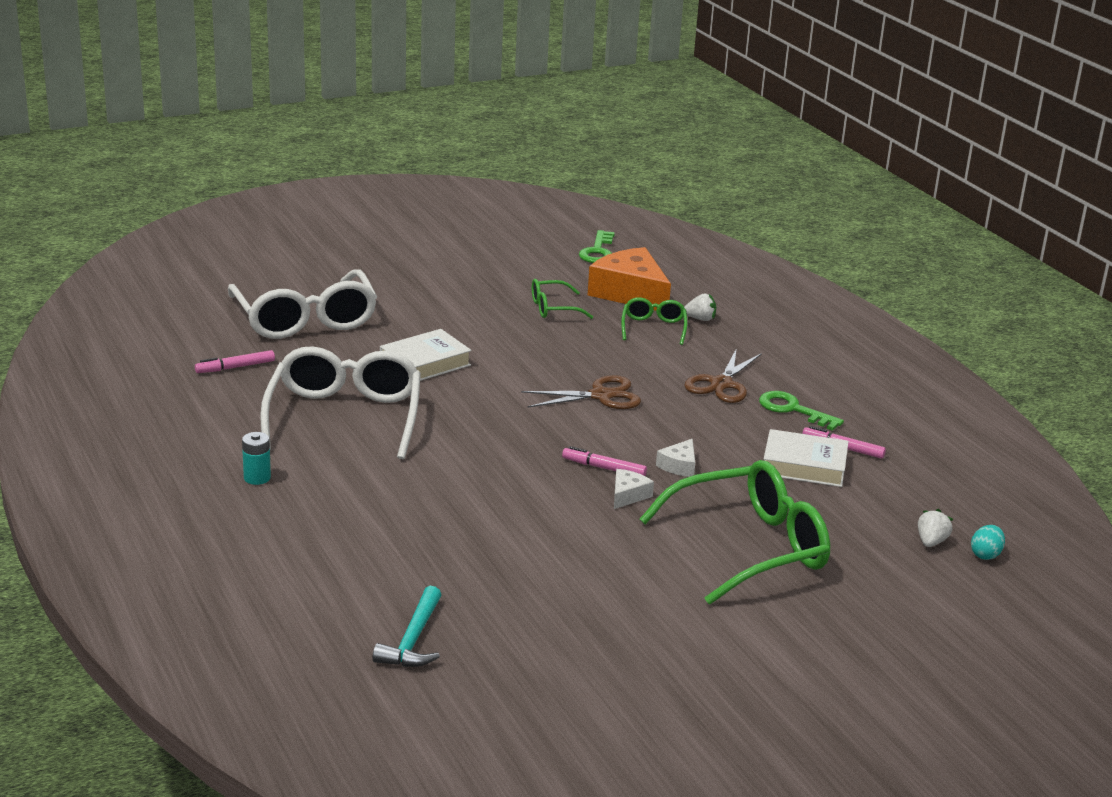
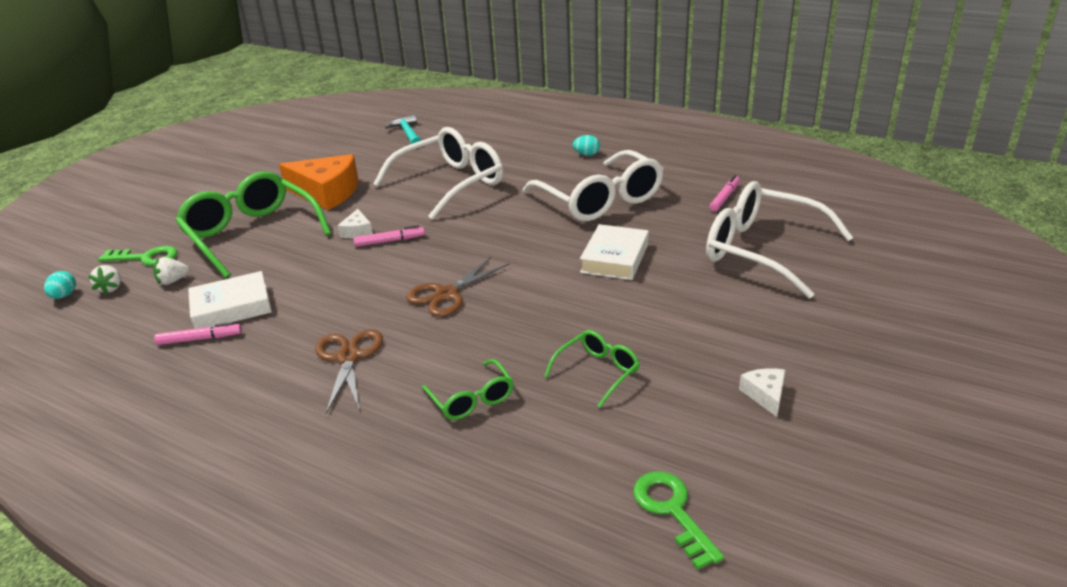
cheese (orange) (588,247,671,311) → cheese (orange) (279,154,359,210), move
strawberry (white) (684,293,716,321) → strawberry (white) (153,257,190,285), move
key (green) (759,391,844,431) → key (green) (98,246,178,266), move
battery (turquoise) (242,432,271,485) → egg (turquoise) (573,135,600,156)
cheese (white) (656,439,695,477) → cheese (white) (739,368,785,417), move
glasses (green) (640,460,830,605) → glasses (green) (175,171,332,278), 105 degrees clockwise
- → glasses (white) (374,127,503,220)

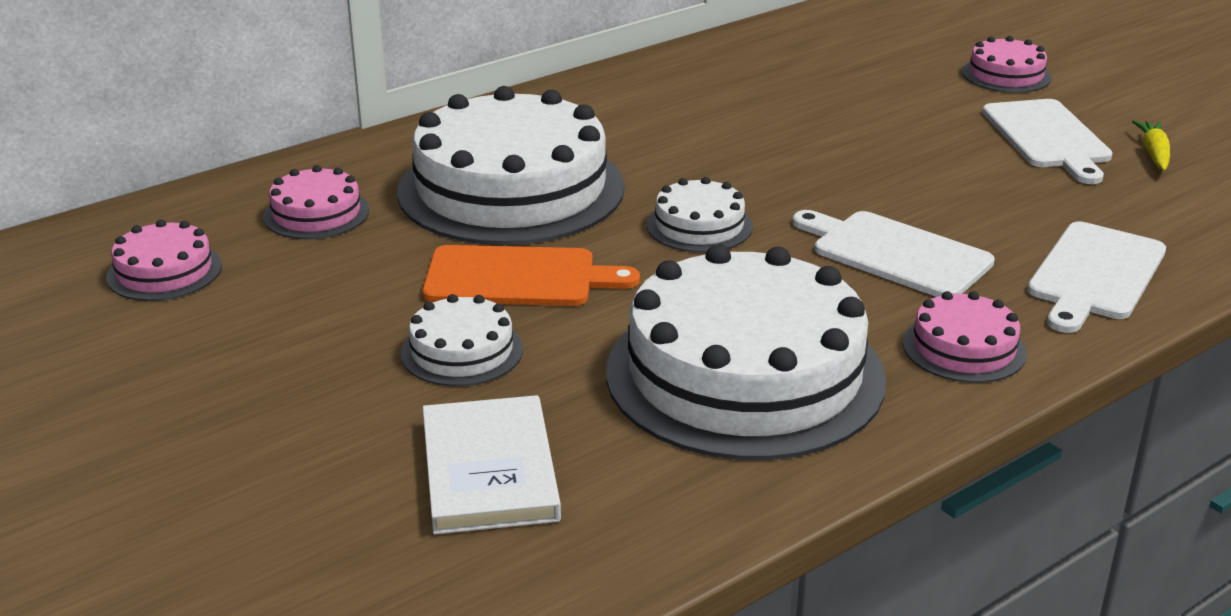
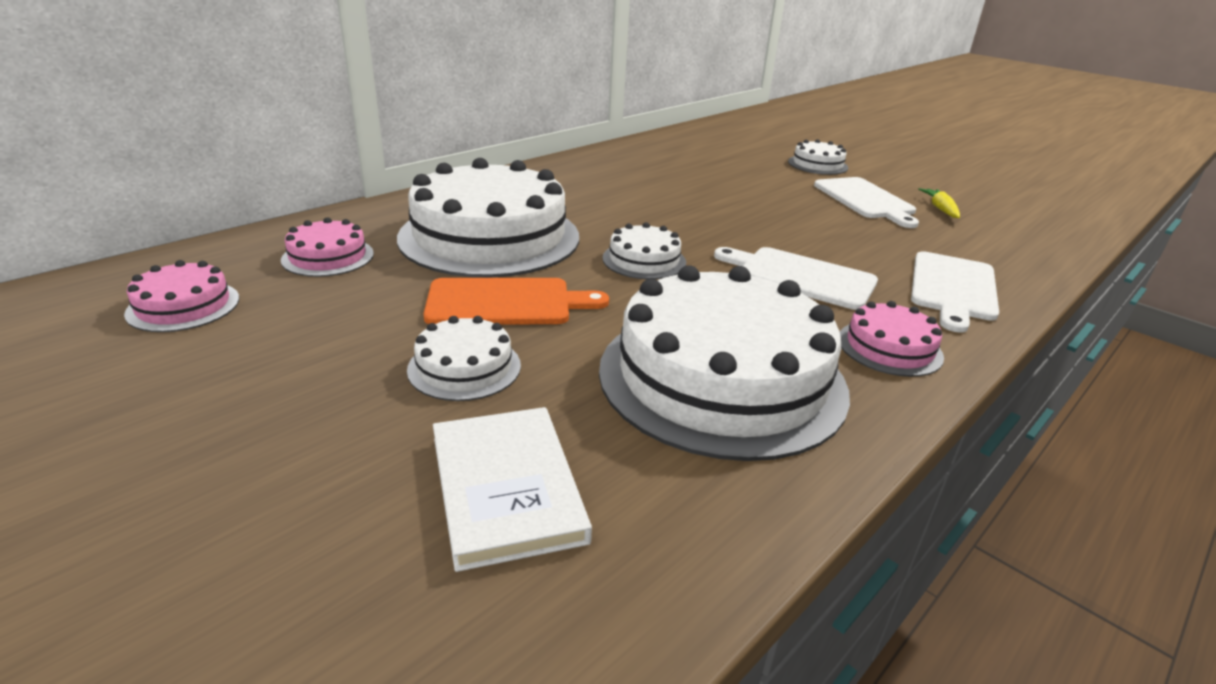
cake (pink) (962,36,1052,93) → cake (white) (788,139,848,175)

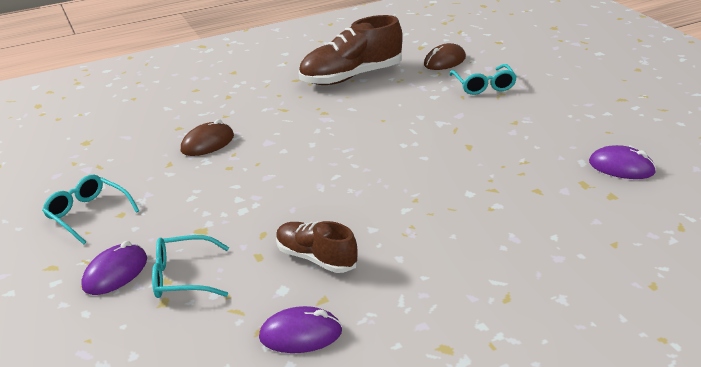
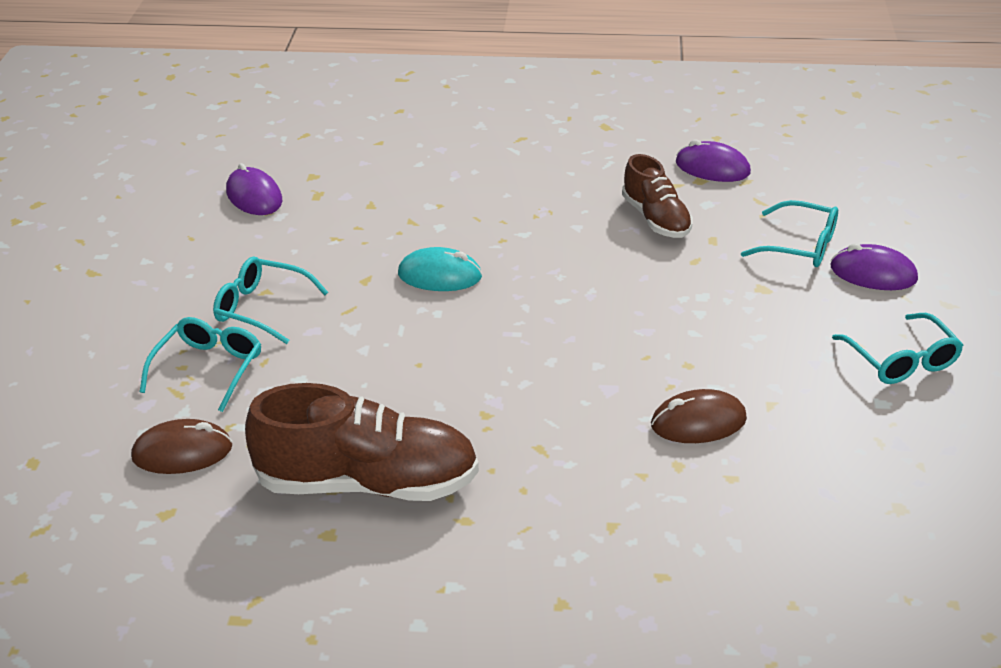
mouse (purple) (81,241,147,295) → mouse (purple) (831,244,918,290), 45 degrees clockwise
- → mouse (turquoise) (398,247,482,291)
- → glasses (turquoise) (213,257,328,344)

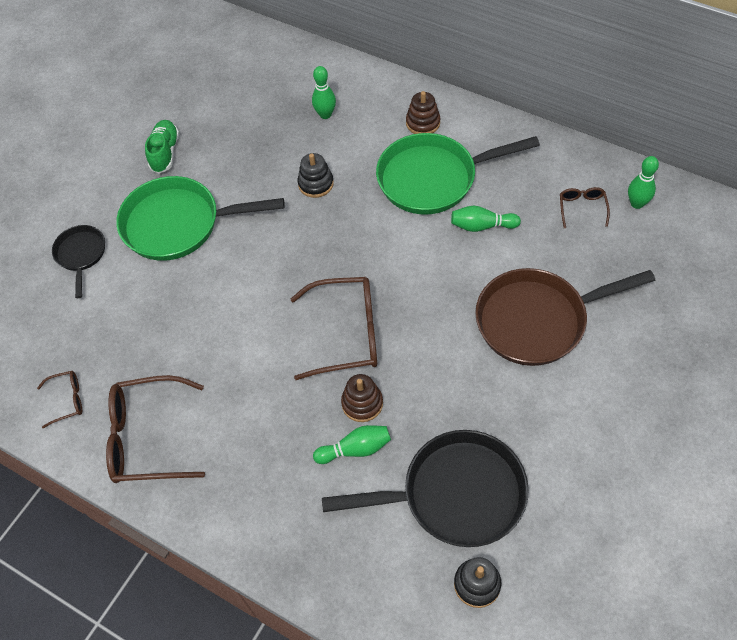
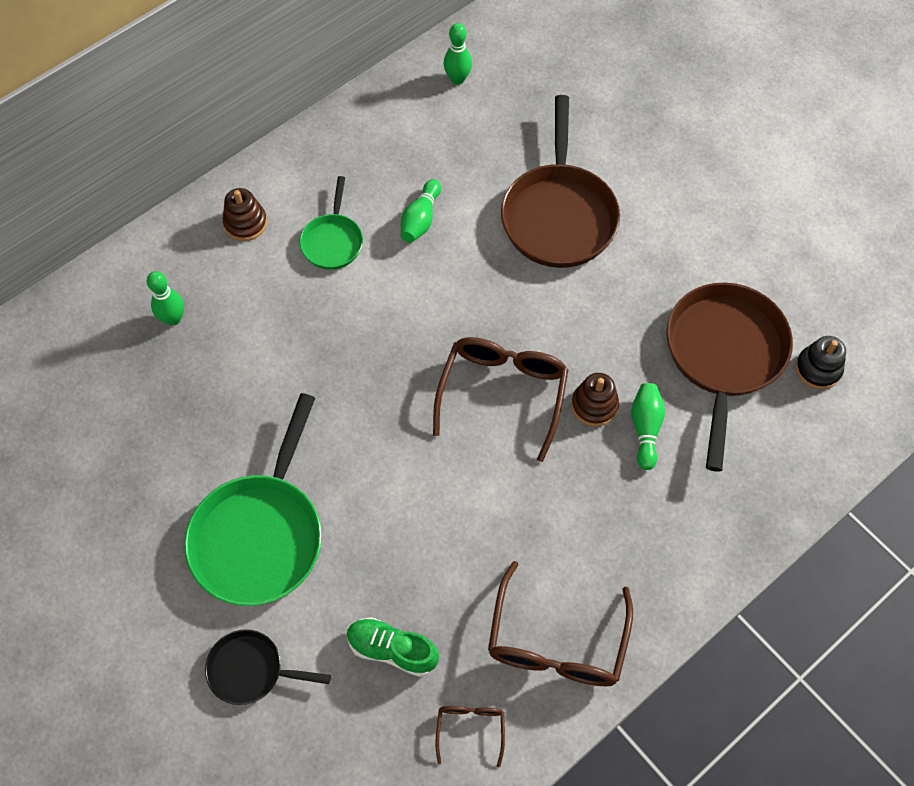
shoe (green) (145,120,179,174) → shoe (green) (347,617,439,677), move
pan (green) (376,133,540,214) → pan (green) (300,176,363,270), x0.53
stacking toy (black) (298,153,334,198) → -
glasses (brown) (560,187,610,228) → -
pan (black) (322,430,529,547) → pan (brown) (666,282,793,472)

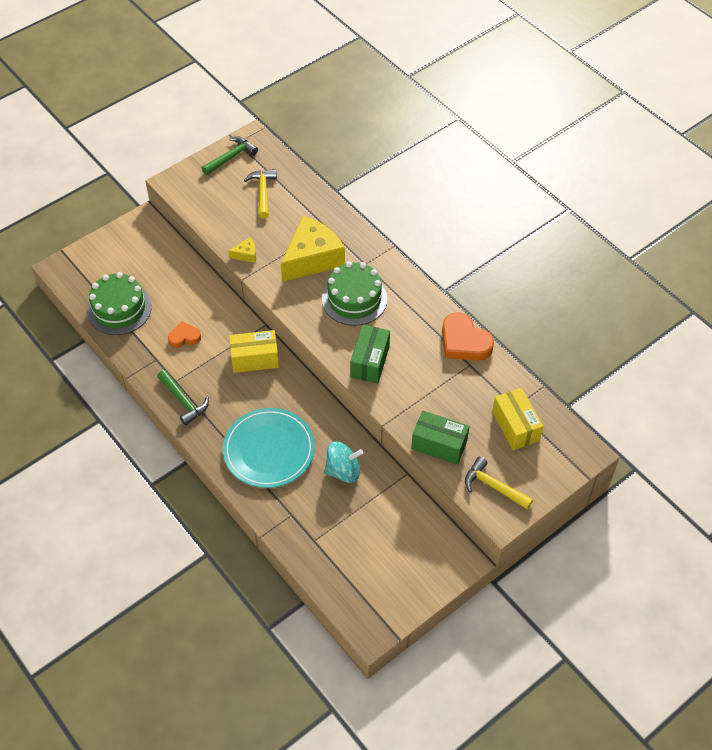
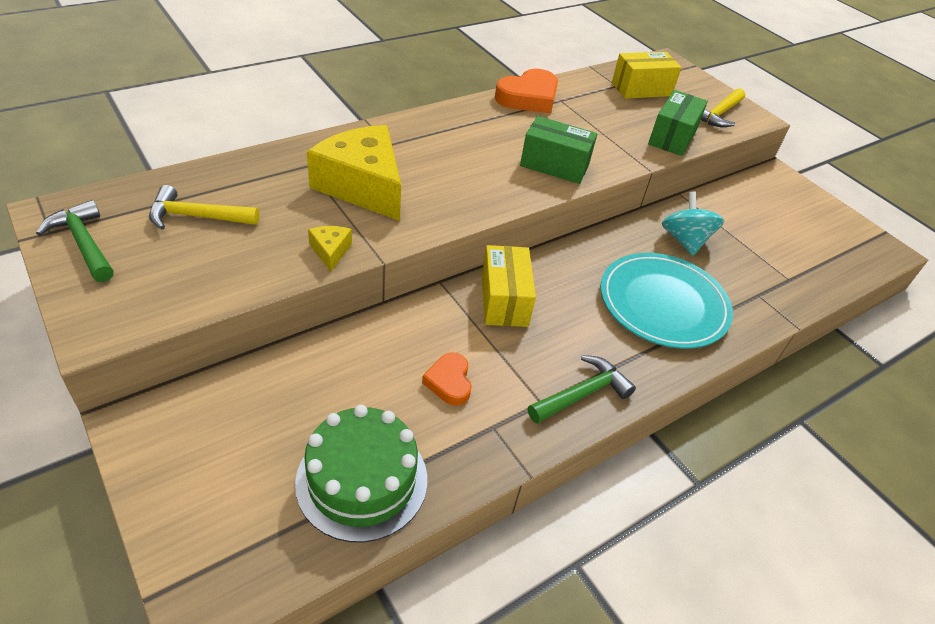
cake (green) (322,261,387,326) → -

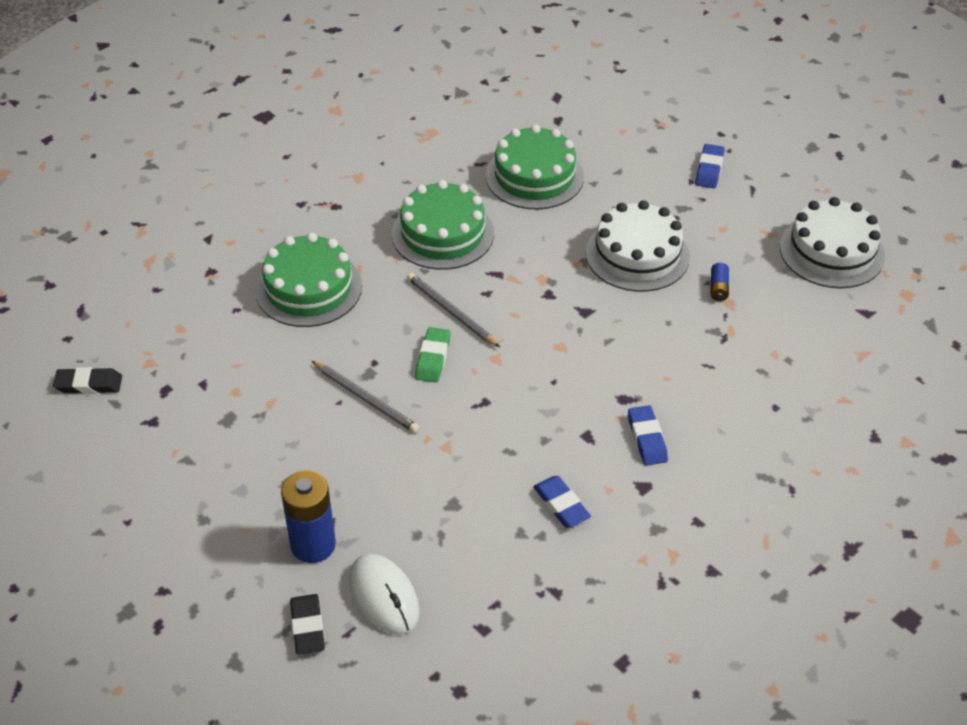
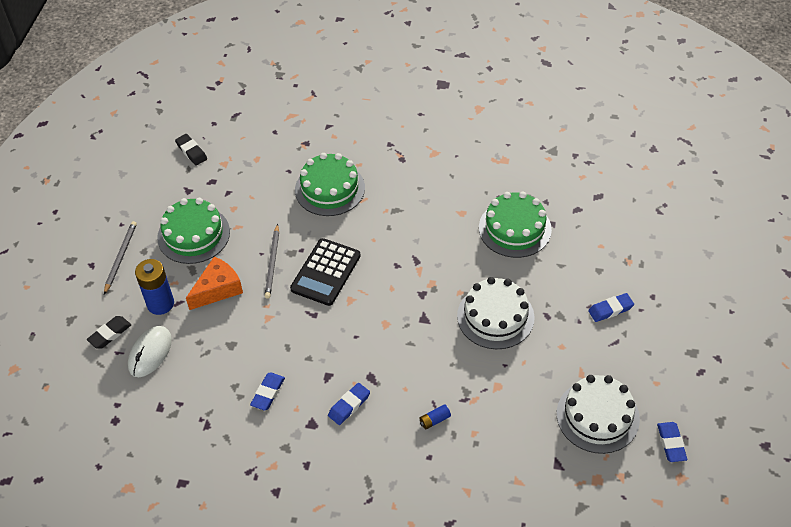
cake (green) (392,180,494,270) → cake (green) (157,198,230,264), move
battery (blue) (711,263,729,301) → battery (blue) (419,404,451,429), move
pencil (grey) (407,273,500,347) → pencil (grey) (104,221,137,294), move
eraser (green) (415,327,451,382) → calculator (black) (290,238,361,306)
- → cheese (orange) (186,256,243,310)
- → eraser (blue) (657,422,688,462)

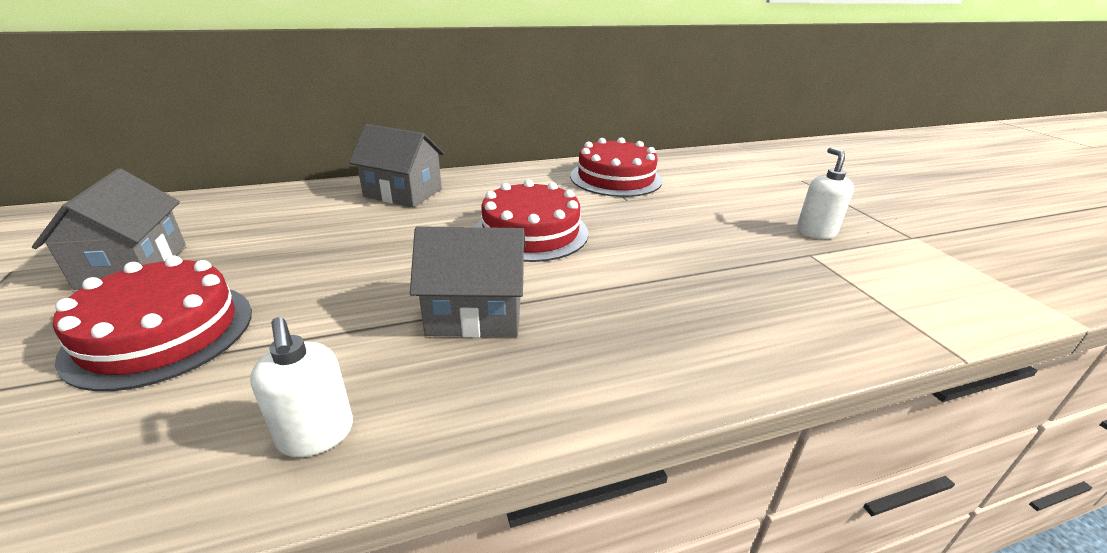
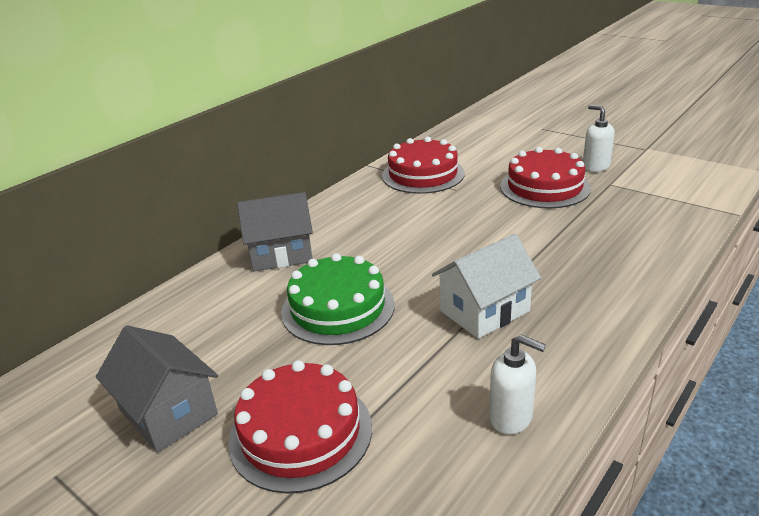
cake (red) (475,179,589,262) → cake (red) (500,147,591,208), move
house (grey) (410,226,526,338) → house (white) (432,234,541,339)
- → cake (green) (281,253,395,345)

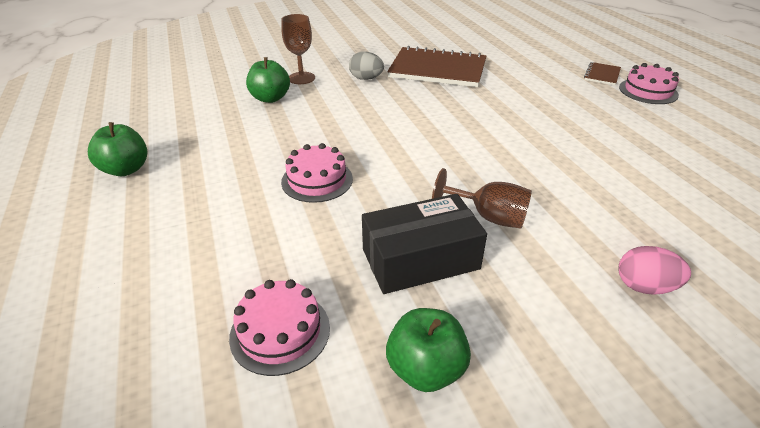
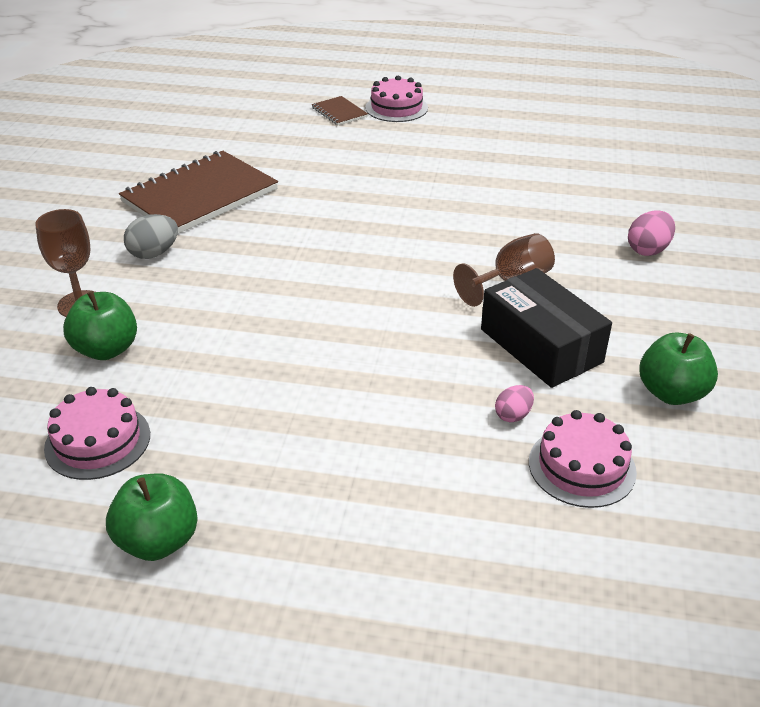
cake (pink) (281,143,353,203) → cake (pink) (44,387,150,480), move
box (black) (362,194,487,294) → box (black) (481,268,612,388), 45 degrees counterclockwise
- → egg (pink) (495,385,534,422)

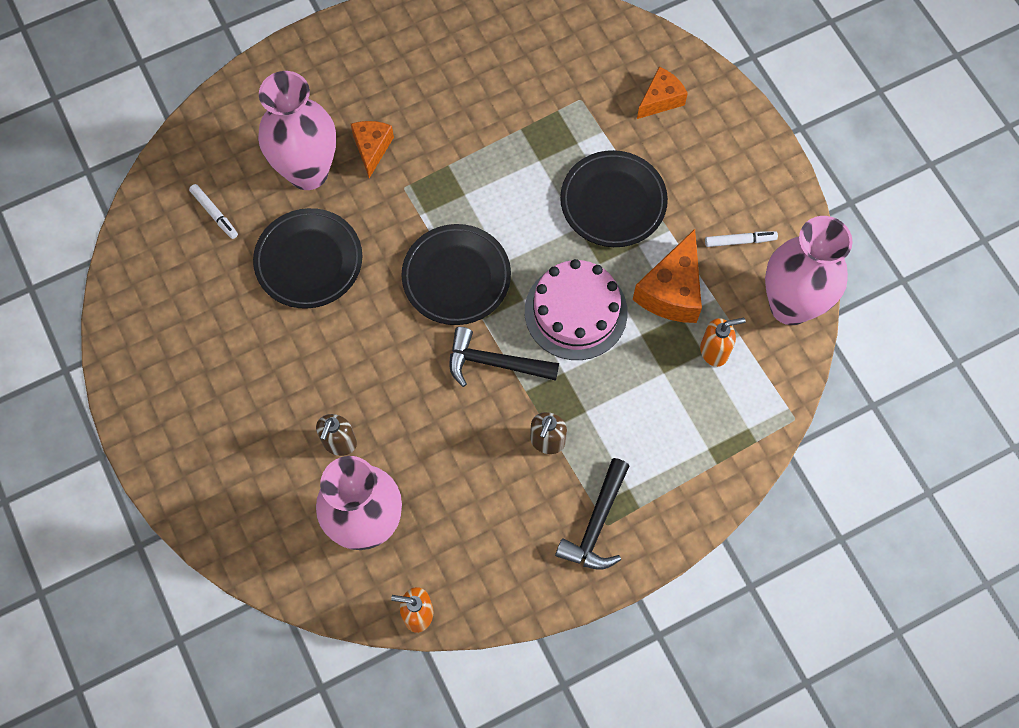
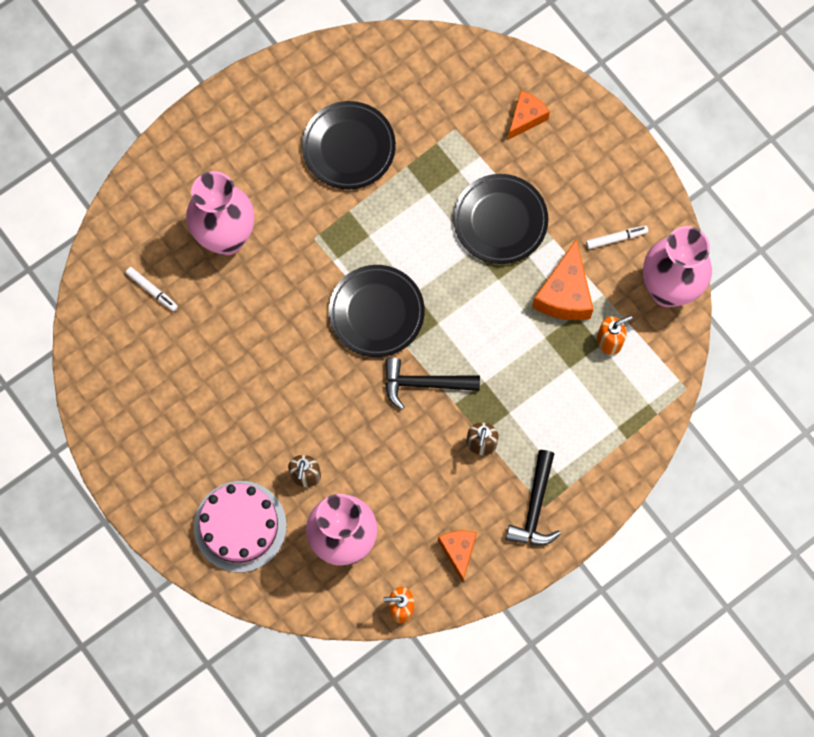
cheese (orange) (351,121,394,178) → cheese (orange) (438,530,477,582), move
plate (black) (253,208,362,309) → plate (black) (302,101,396,189), move
cake (pink) (525,259,628,360) → cake (pink) (194,481,287,573), move

